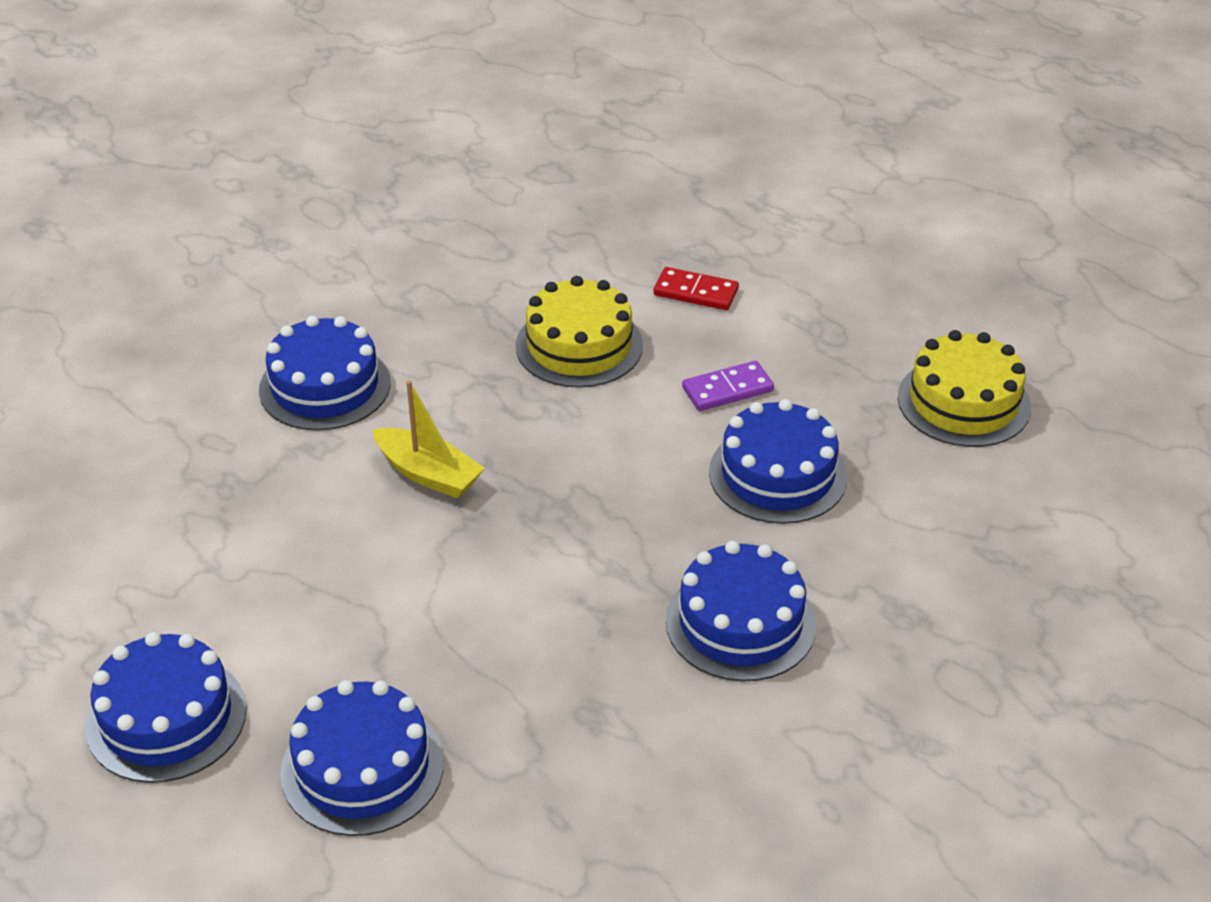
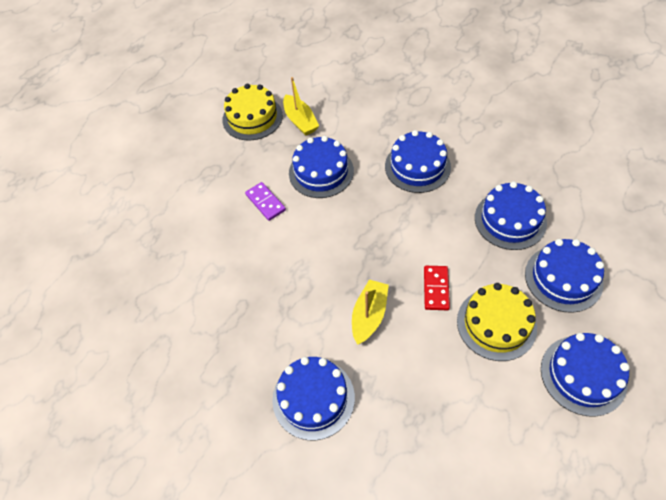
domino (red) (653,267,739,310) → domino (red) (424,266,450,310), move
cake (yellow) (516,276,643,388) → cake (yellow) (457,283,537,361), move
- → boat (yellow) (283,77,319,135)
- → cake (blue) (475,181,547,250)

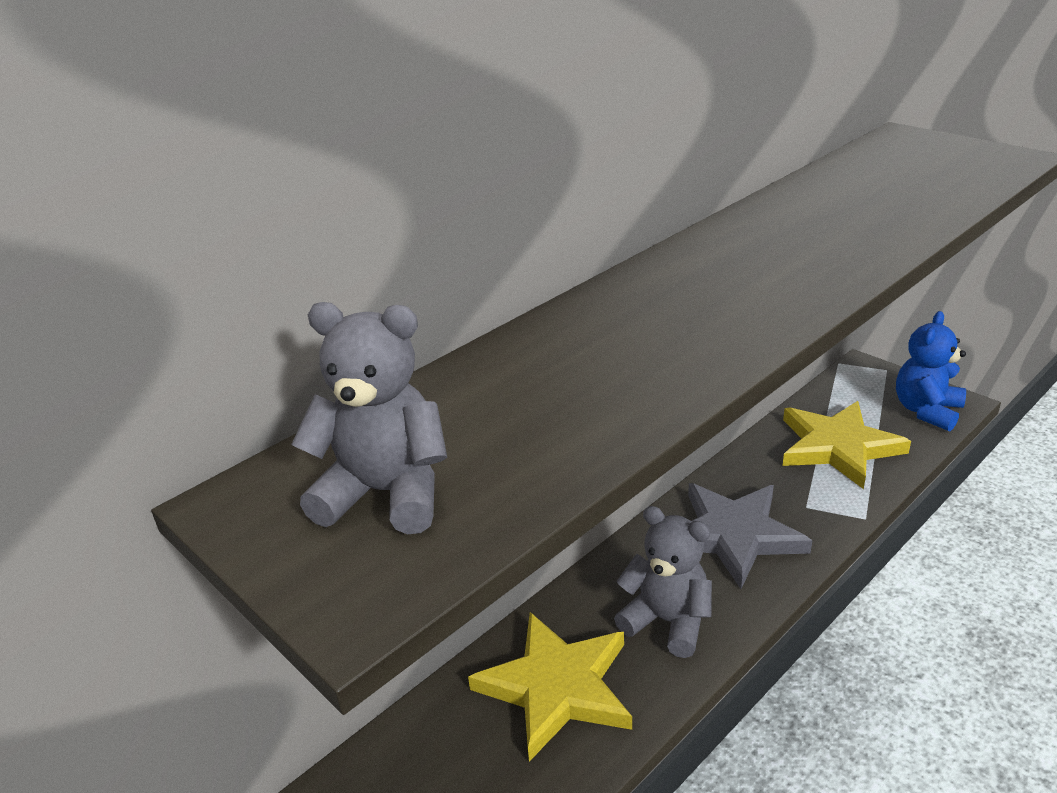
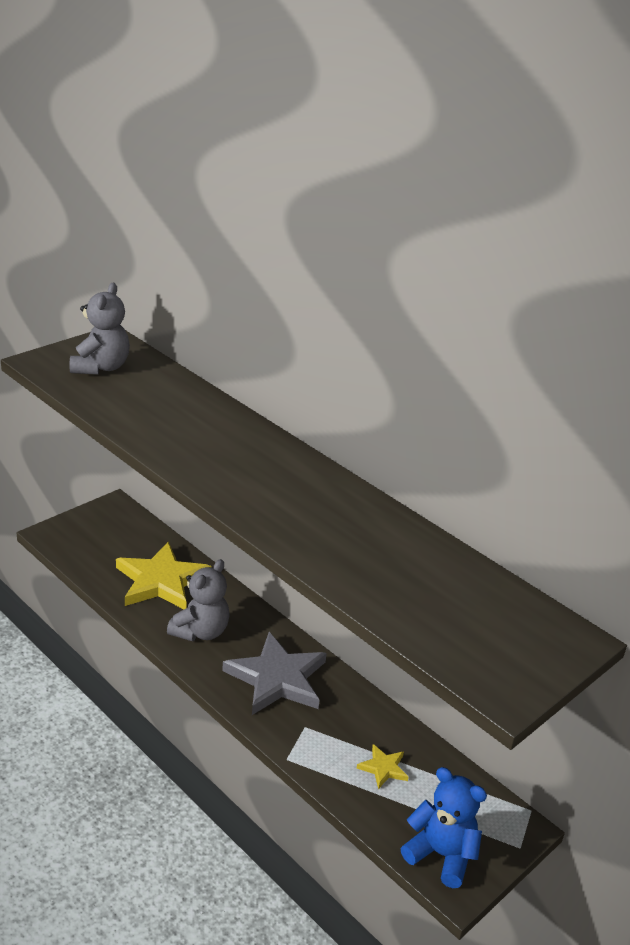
star (yellow) (783,401,911,489) → star (yellow) (357,744,409,789), x0.45

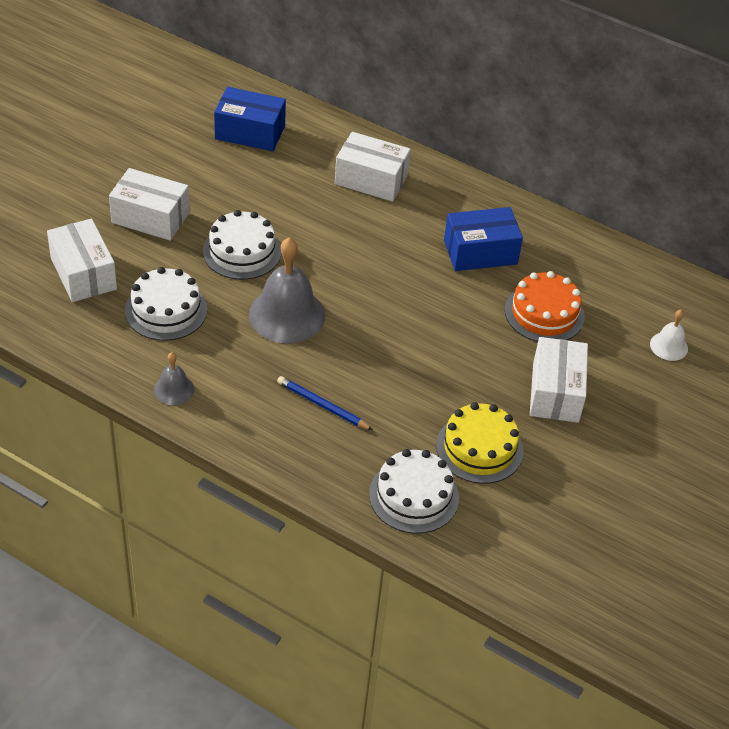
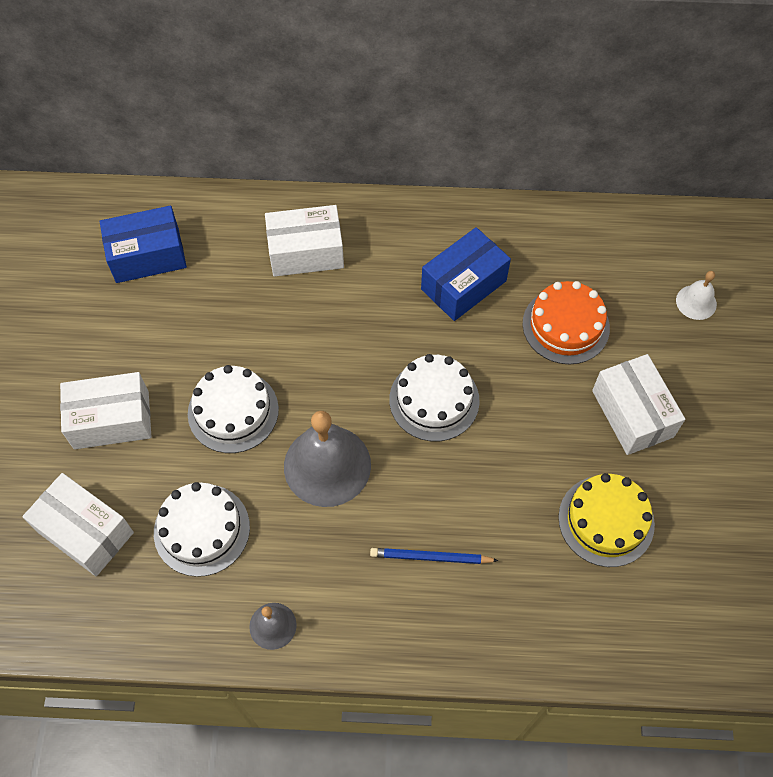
cake (white) (369,449,459,534) → cake (white) (389,354,480,441), move

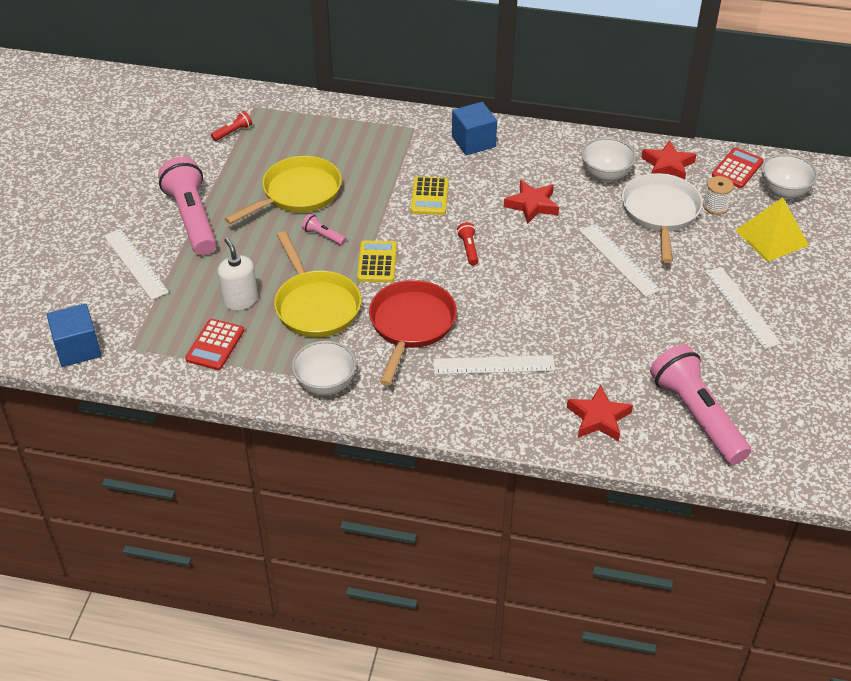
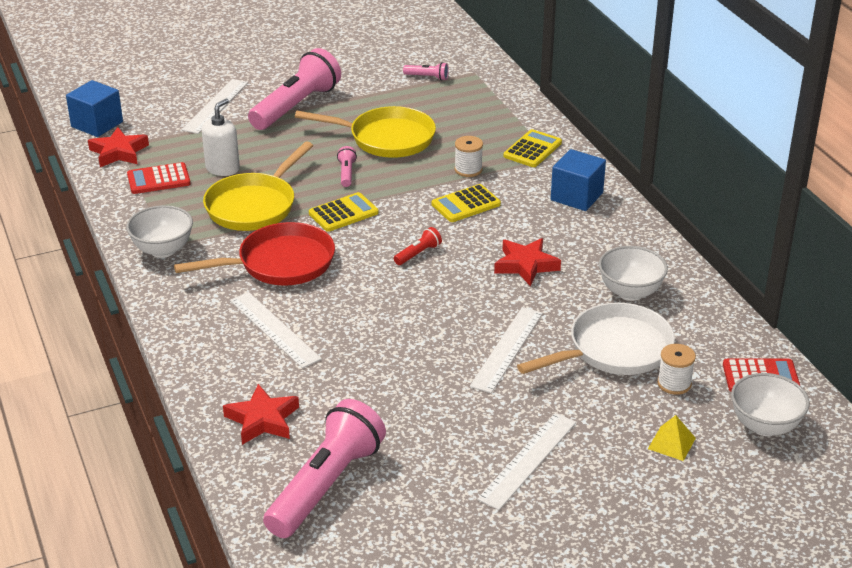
flashlight (red) (211,111,252,141) → flashlight (pink) (403,62,449,81)
star (red) (641,140,697,180) → star (red) (88,127,149,167), move
pyramid (yellow) (735,197,809,262) → pyramid (yellow) (648,415,696,461), x0.53
- → calculator (yellow) (504,129,562,167)
- → spool (white) (455,136,483,177)

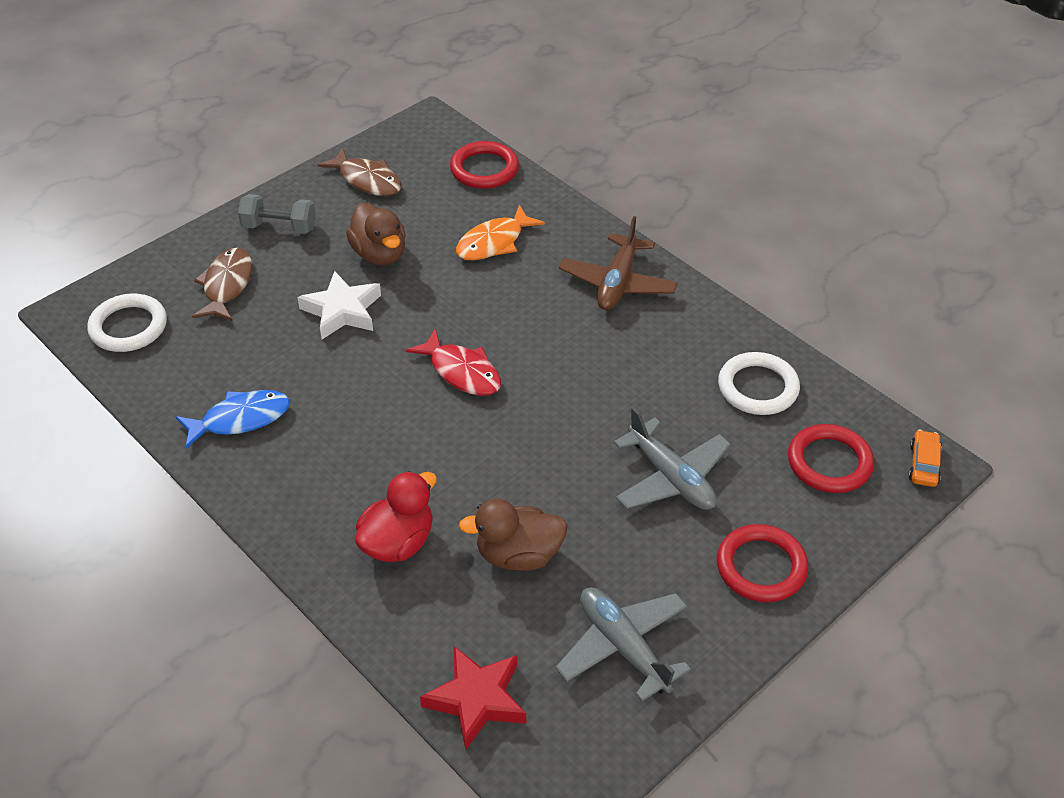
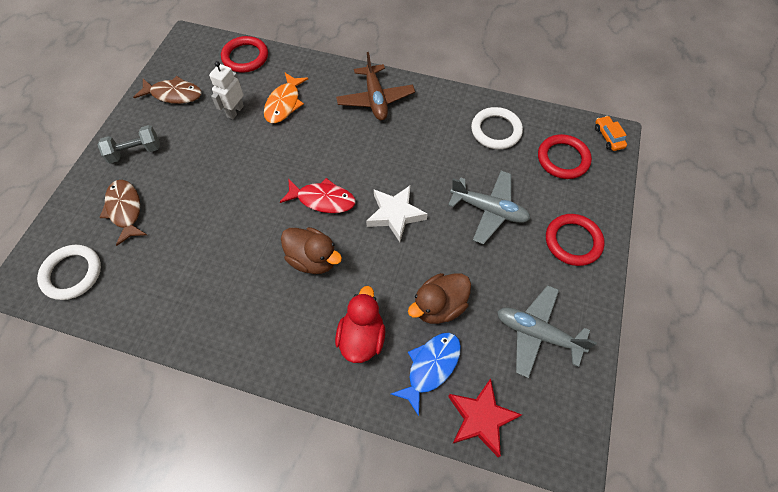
duck (brown) (346,203,406,265) → duck (brown) (281,227,342,274), move
star (white) (297,271,381,339) → star (white) (366,186,428,242), move
fish (blue) (176,390,290,449) → fish (blue) (391,332,461,416), move
- → robot (white) (209,61,244,119)

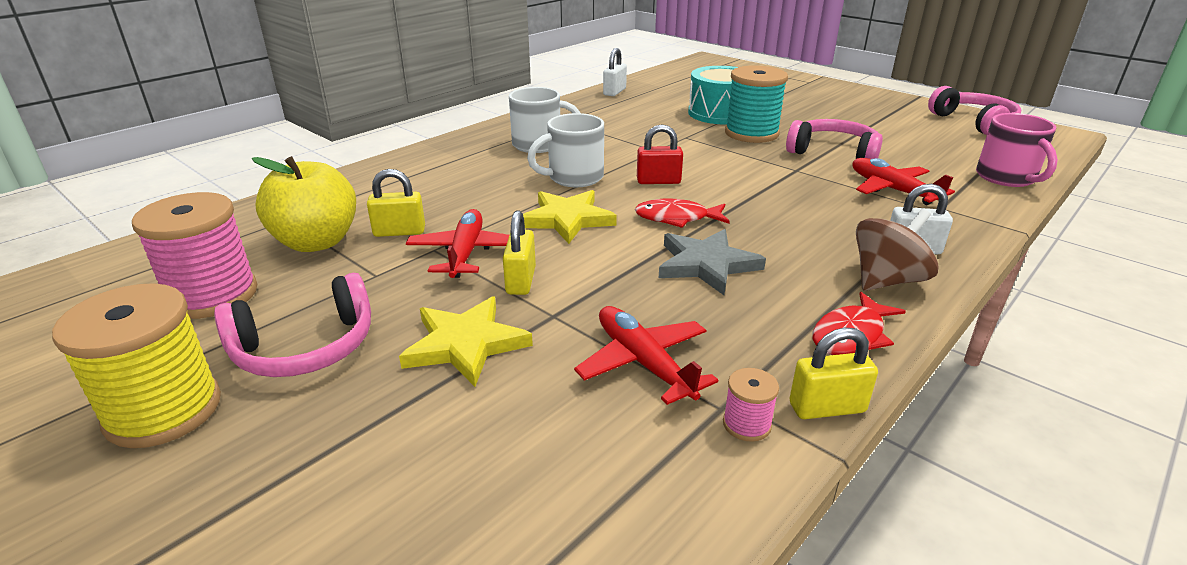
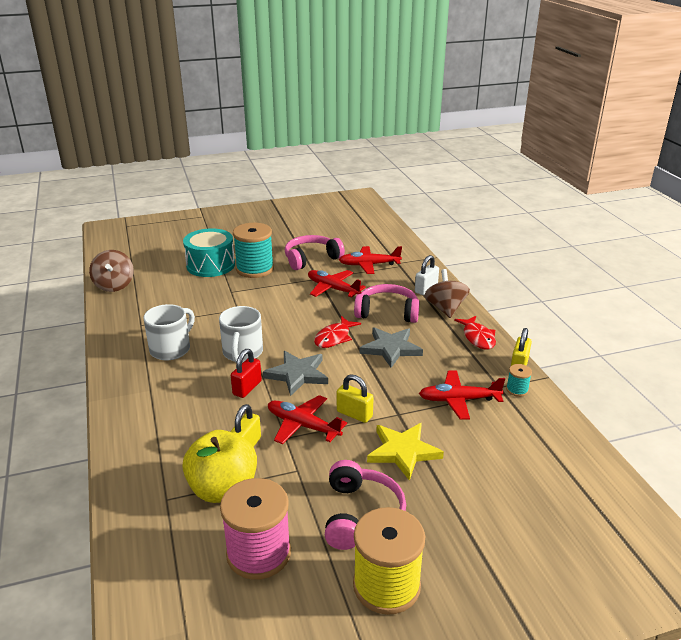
padlock (white) (603,48,627,96) → spinning top (brown) (89,250,134,292)
headphones (pink) (928,86,1021,135) → headphones (pink) (354,284,419,323), move
mug (pink) (976,113,1058,187) → -
padlock (red) (637,124,683,184) → padlock (red) (231,349,262,398), move
star (yellow) (523,190,617,244) → star (grey) (263,351,328,396)
spool (pink) (723,368,779,442) → spool (turquoise) (506,364,532,397)
- → plane (red) (308,270,366,297)

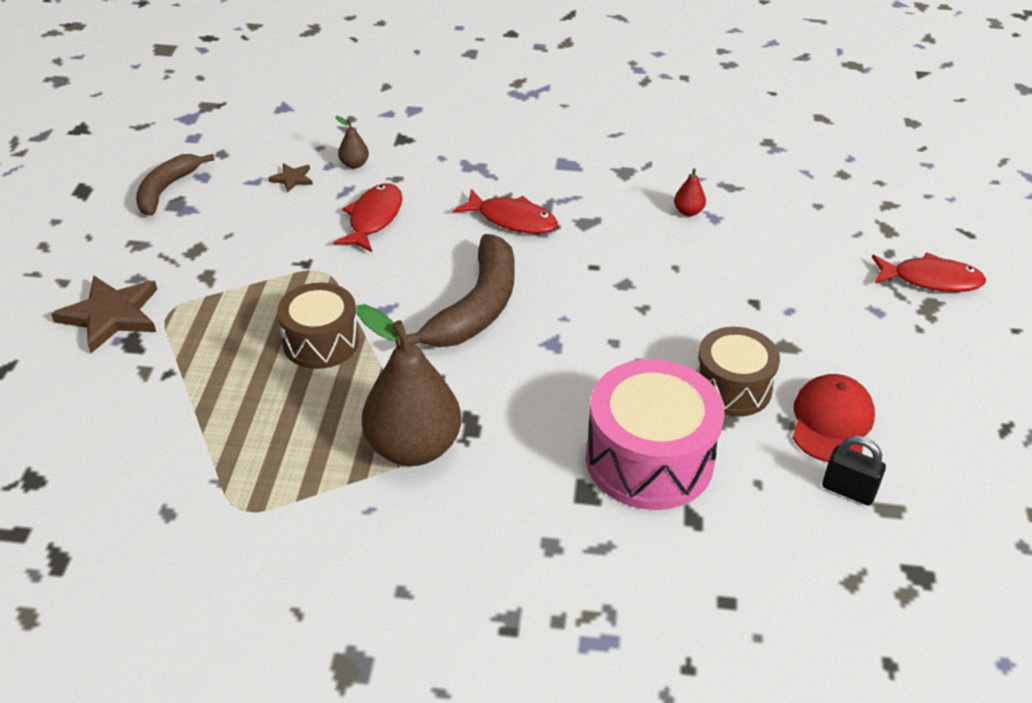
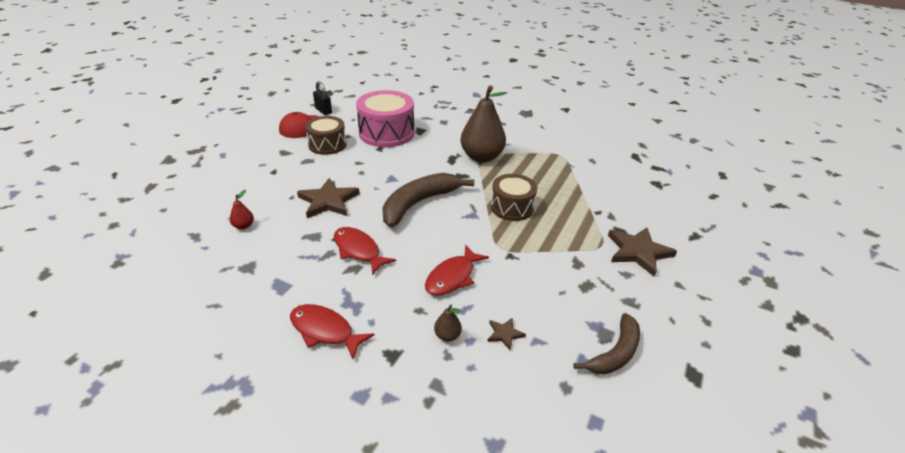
fish (red) (872,252,986,292) → fish (red) (290,304,374,359), move
- → star (brown) (297,178,360,218)

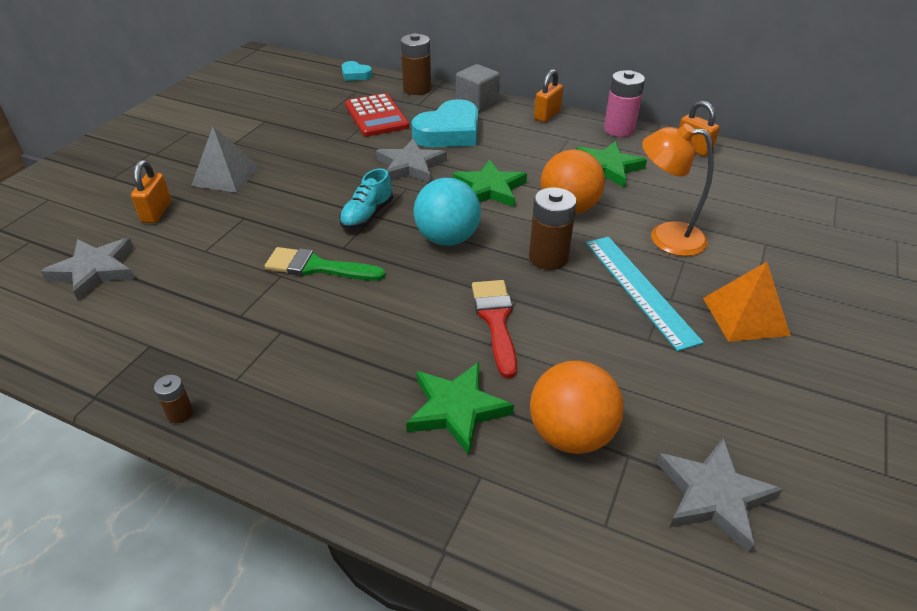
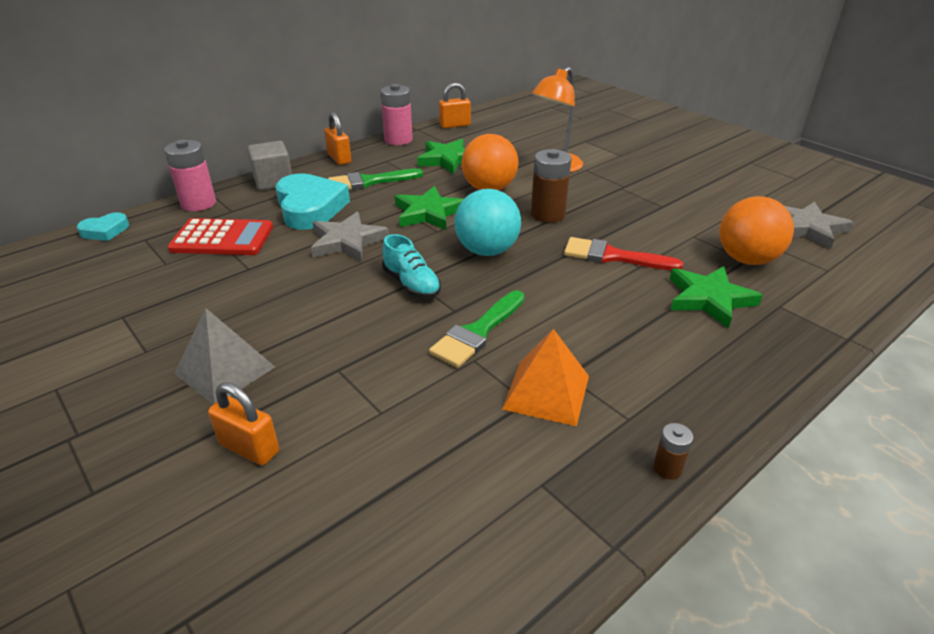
battery (brown) (400,33,431,95) → battery (pink) (164,140,216,211)
ruler (turquoise) (586,237,704,351) → -
star (grey) (41,238,134,301) → -
pyramid (orange) (703,262,791,342) → pyramid (orange) (502,329,589,427), move
- → brush (green) (328,168,423,190)

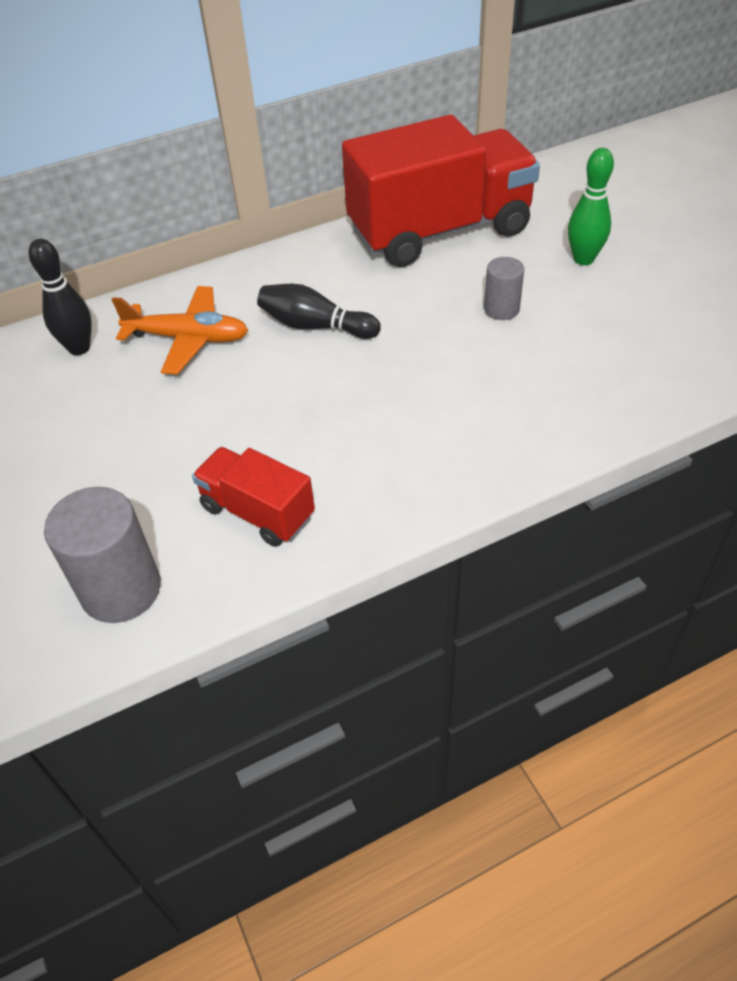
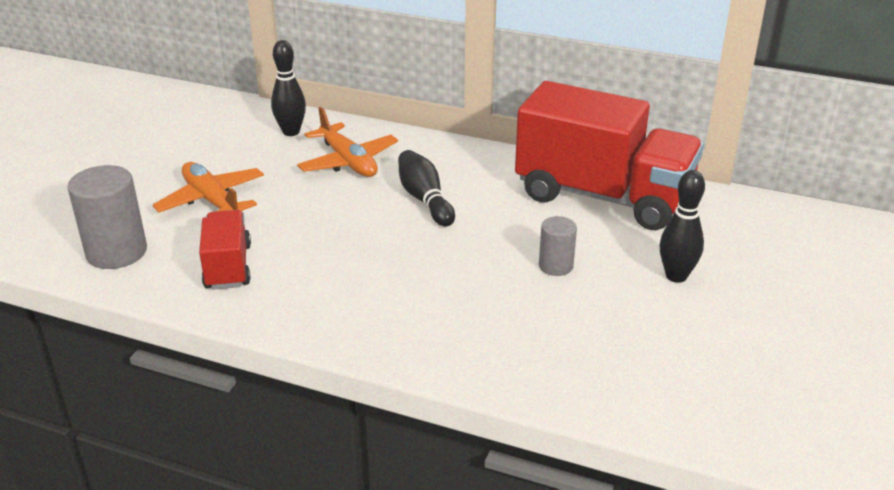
bowling pin (green) (568,148,614,265) → bowling pin (black) (660,170,705,283)
- → plane (orange) (153,162,264,213)

